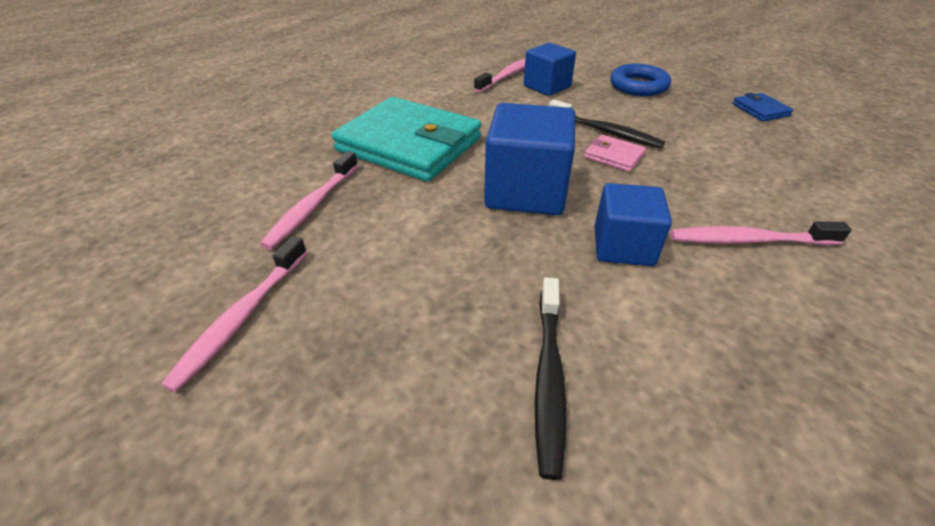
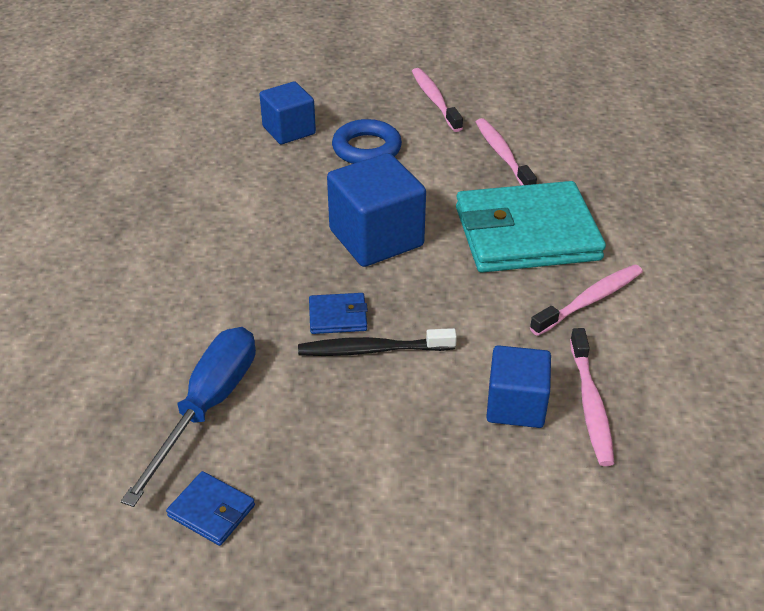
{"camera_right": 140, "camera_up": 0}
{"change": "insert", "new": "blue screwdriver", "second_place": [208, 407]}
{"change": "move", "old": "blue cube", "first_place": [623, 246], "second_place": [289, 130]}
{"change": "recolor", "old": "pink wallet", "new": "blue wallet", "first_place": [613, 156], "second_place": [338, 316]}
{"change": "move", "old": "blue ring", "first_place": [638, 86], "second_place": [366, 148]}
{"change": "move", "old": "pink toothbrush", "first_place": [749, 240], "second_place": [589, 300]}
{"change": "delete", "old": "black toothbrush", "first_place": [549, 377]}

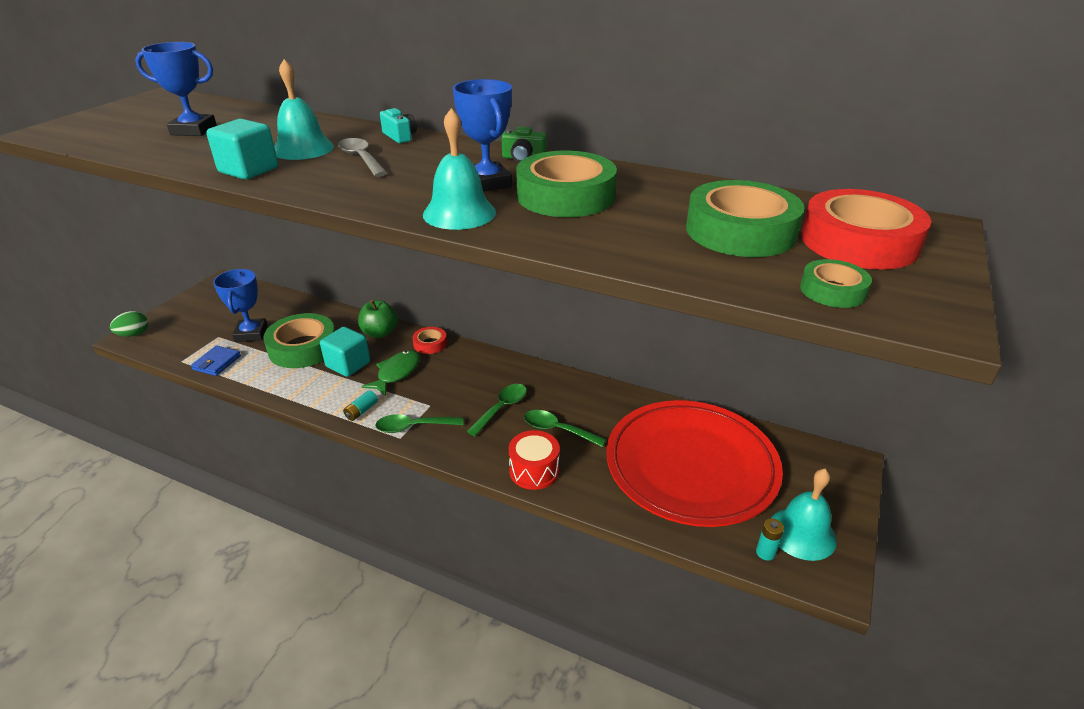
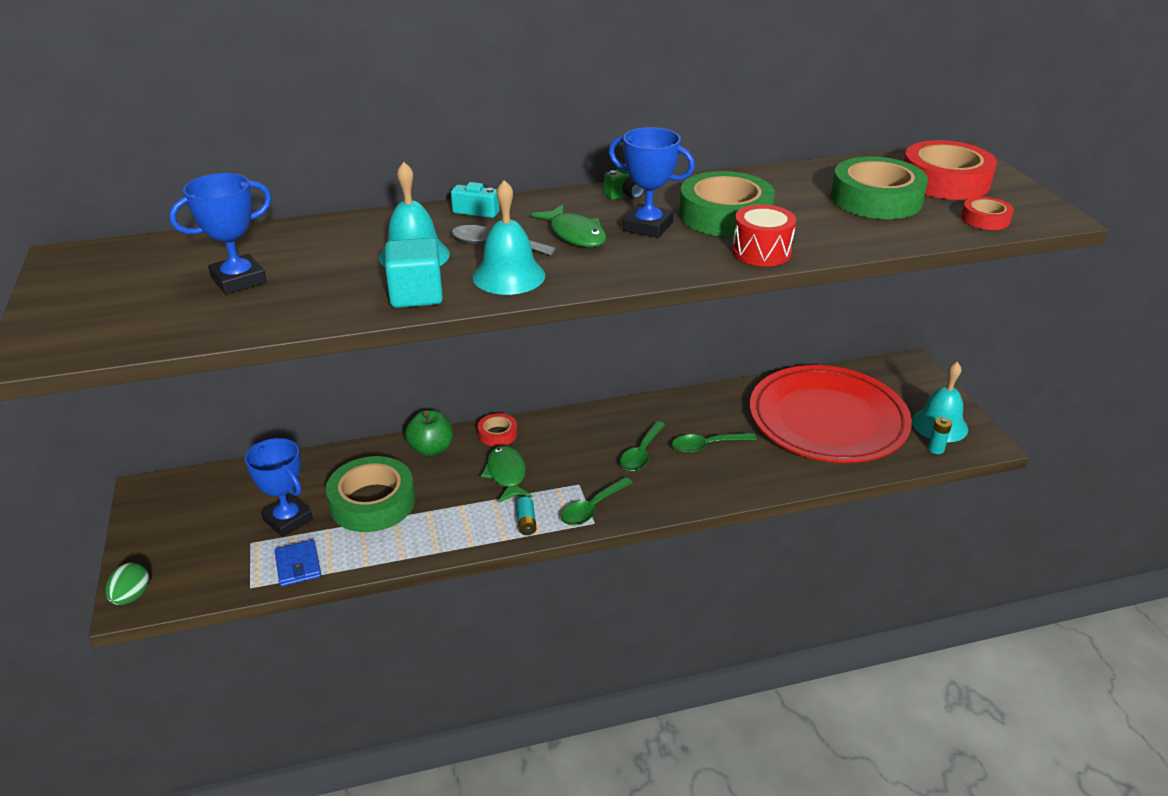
{"camera_right": -40, "camera_up": 0}
{"change": "move", "old": "turquoise bell", "first_place": [459, 213], "second_place": [509, 276]}
{"change": "insert", "new": "green fish", "second_place": [575, 234]}
{"change": "rotate", "old": "green spoon", "first_place": [501, 408], "second_place": [641, 453], "degrees": -150}
{"change": "move", "old": "red drum", "first_place": [534, 471], "second_place": [761, 252]}
{"change": "recolor", "old": "green tape", "new": "red tape", "first_place": [832, 290], "second_place": [985, 219]}
{"change": "delete", "old": "turquoise cube", "first_place": [348, 365]}

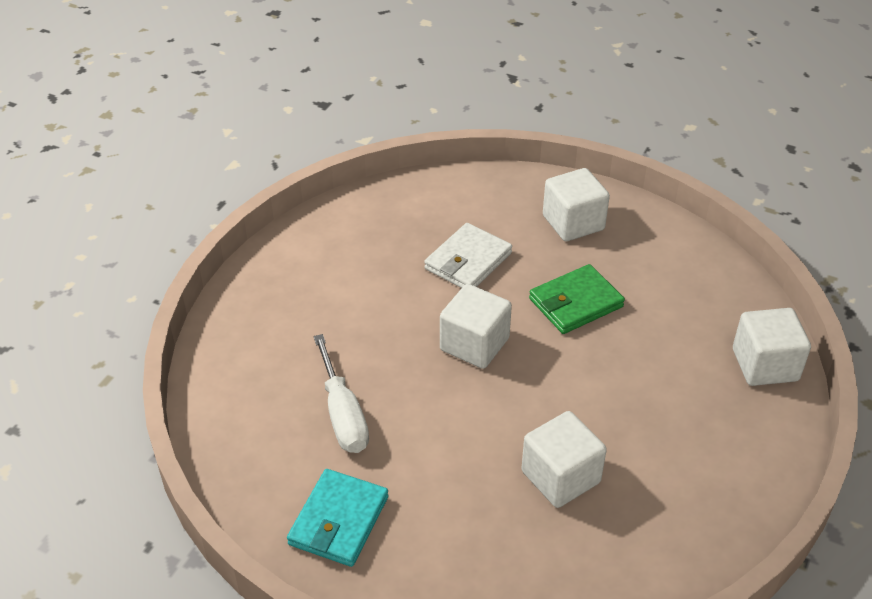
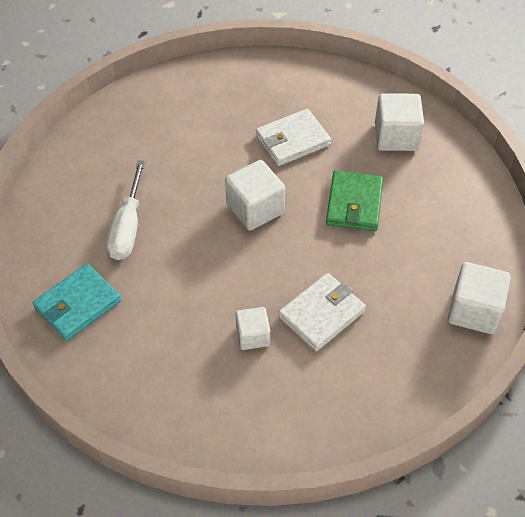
{"camera_right": 25, "camera_up": 10}
{"change": "resize", "old": "white cube", "first_place": [560, 477], "second_place": [253, 336], "factor": 0.62}
{"change": "insert", "new": "white wallet", "second_place": [321, 314]}
{"change": "rotate", "old": "green wallet", "first_place": [575, 303], "second_place": [354, 203], "degrees": -75}

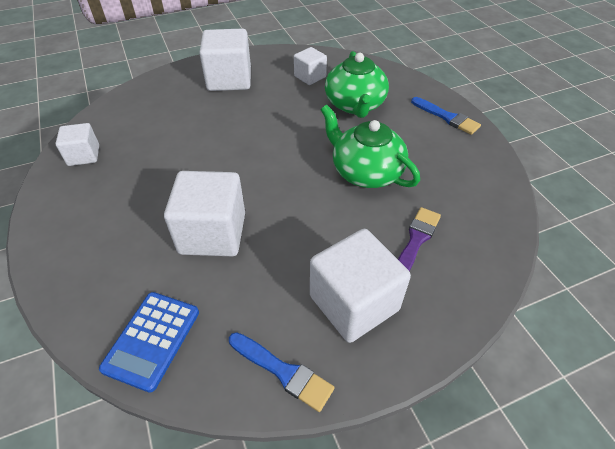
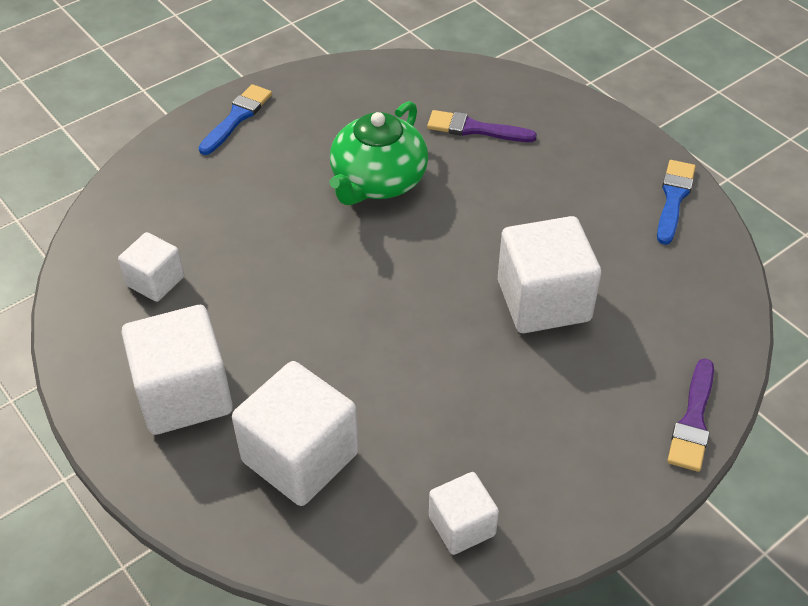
{"camera_right": -105, "camera_up": 0}
{"change": "move", "old": "white cube", "first_place": [354, 303], "second_place": [300, 457]}
{"change": "insert", "new": "purple brush", "second_place": [693, 421]}
{"change": "delete", "old": "blue calculator", "first_place": [152, 340]}
{"change": "delete", "old": "green teapot", "first_place": [355, 105]}

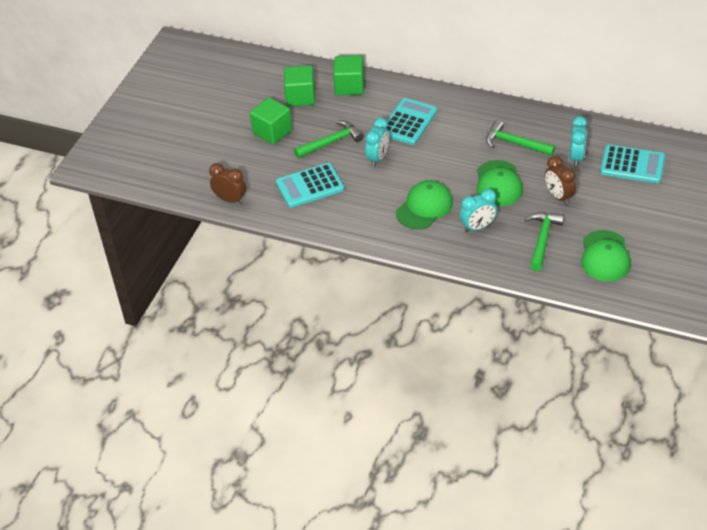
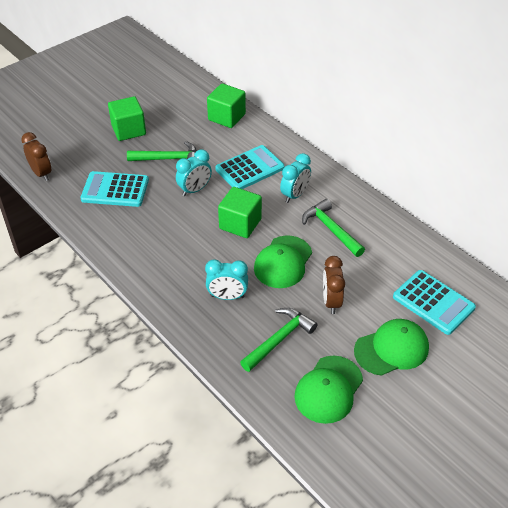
{"camera_right": 25, "camera_up": 0}
{"change": "move", "old": "green cube", "first_place": [300, 97], "second_place": [240, 224]}
{"change": "move", "old": "turquoise clock", "first_place": [576, 157], "second_place": [295, 195]}
{"change": "move", "old": "green cap", "first_place": [424, 207], "second_place": [391, 349]}

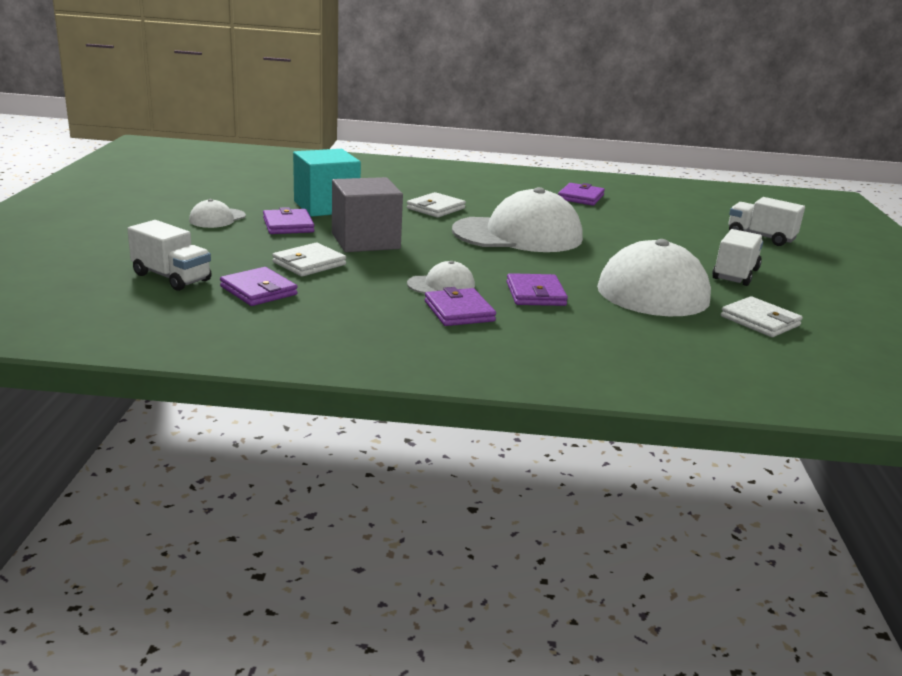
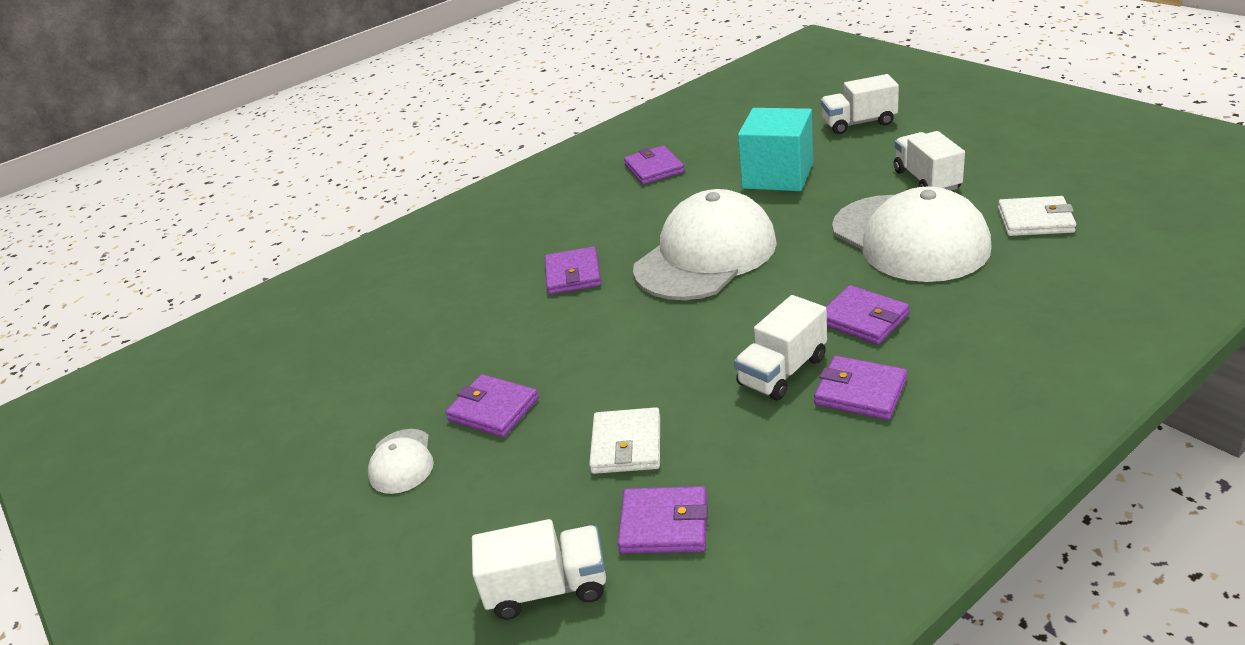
{"camera_right": -35, "camera_up": 10}
{"change": "recolor", "old": "white wallet", "new": "purple wallet", "first_place": [435, 208], "second_place": [573, 274]}
{"change": "replace", "old": "white cap", "new": "white truck", "first_place": [441, 285], "second_place": [782, 371]}
{"change": "move", "old": "turquoise cube", "first_place": [326, 207], "second_place": [777, 175]}
{"change": "delete", "old": "grey cube", "first_place": [365, 241]}

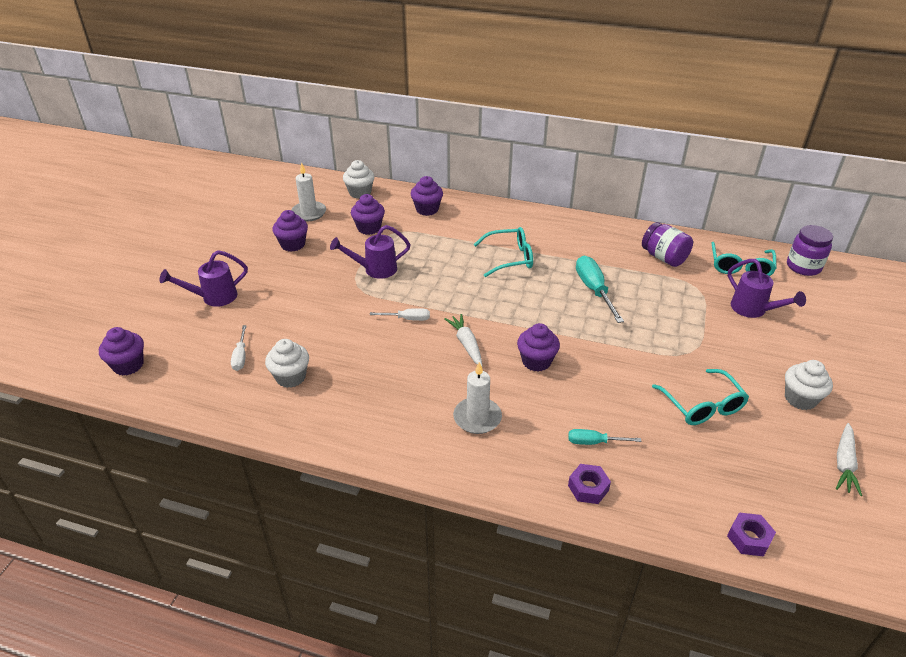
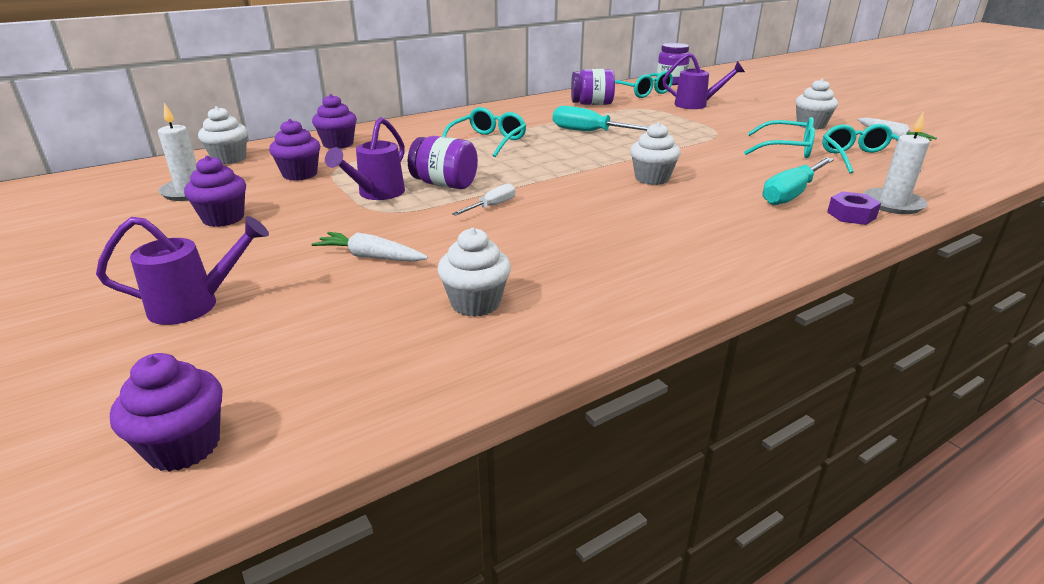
{"camera_right": -50, "camera_up": -10}
{"change": "rotate", "old": "purple watering can", "first_place": [213, 297], "second_place": [196, 305], "degrees": -120}
{"change": "move", "old": "white carrot", "first_place": [466, 344], "second_place": [371, 257]}
{"change": "insert", "new": "purple jar", "second_place": [444, 184]}
{"change": "recolor", "old": "purple cupcake", "new": "white cupcake", "first_place": [536, 361], "second_place": [652, 178]}
{"change": "resize", "old": "turquoise screwdriver", "first_place": [594, 442], "second_place": [791, 194], "factor": 1.75}
{"change": "insert", "new": "turquoise glasses", "second_place": [862, 159]}
{"change": "move", "old": "white candle", "first_place": [477, 418], "second_place": [893, 204]}
{"change": "delete", "old": "white screwdriver", "first_place": [240, 356]}
{"change": "delete", "old": "purple nut", "first_place": [749, 538]}

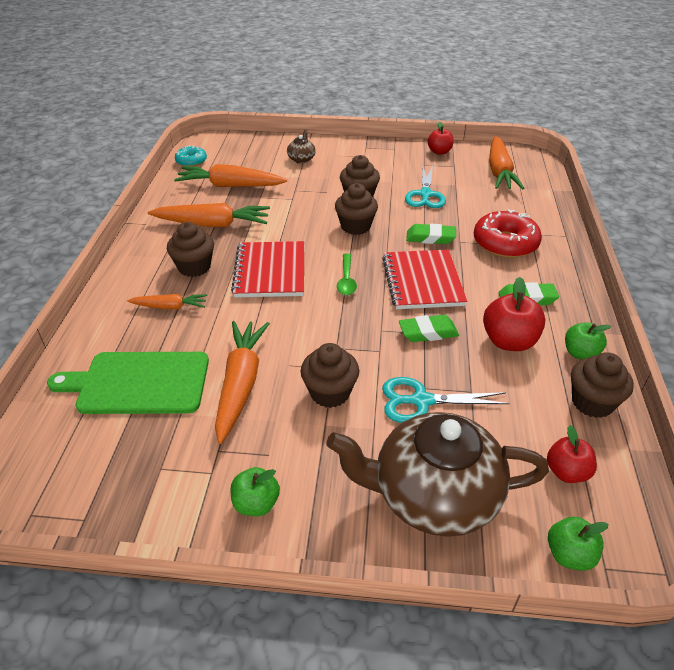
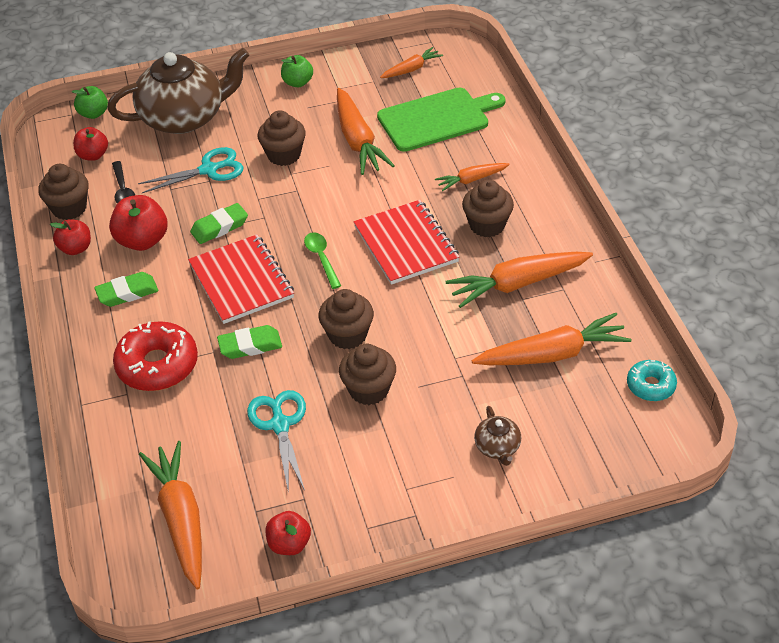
{"camera_right": 160, "camera_up": 5}
{"change": "recolor", "old": "green apple", "new": "red apple", "first_place": [580, 353], "second_place": [76, 248]}
{"change": "insert", "new": "black spoon", "second_place": [123, 190]}
{"change": "insert", "new": "orange carrot", "second_place": [411, 69]}

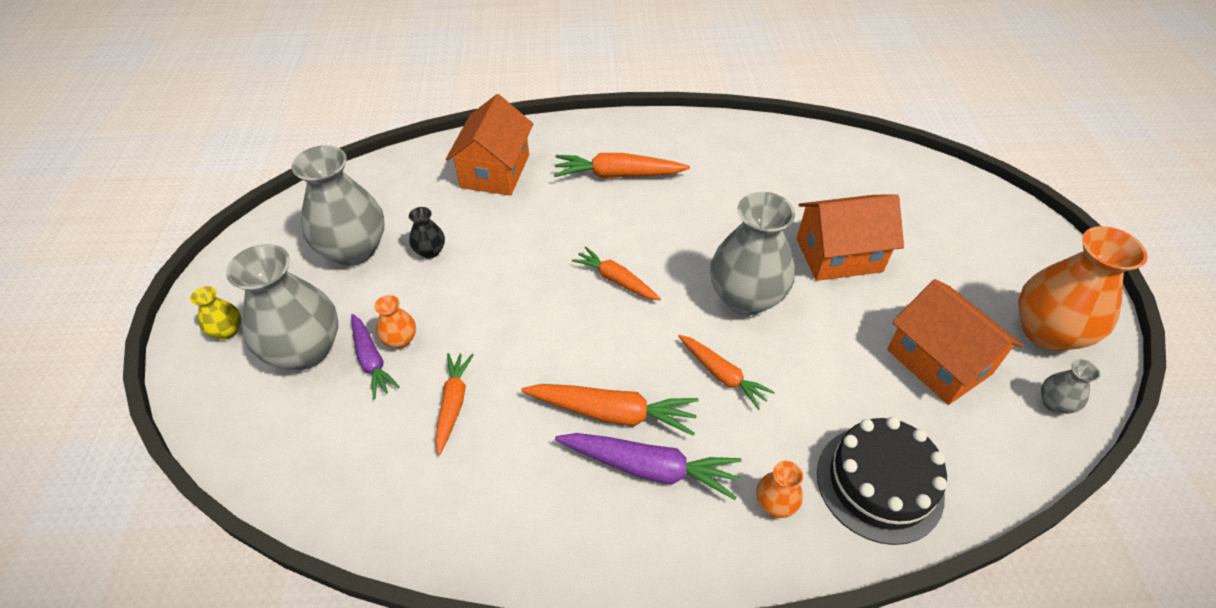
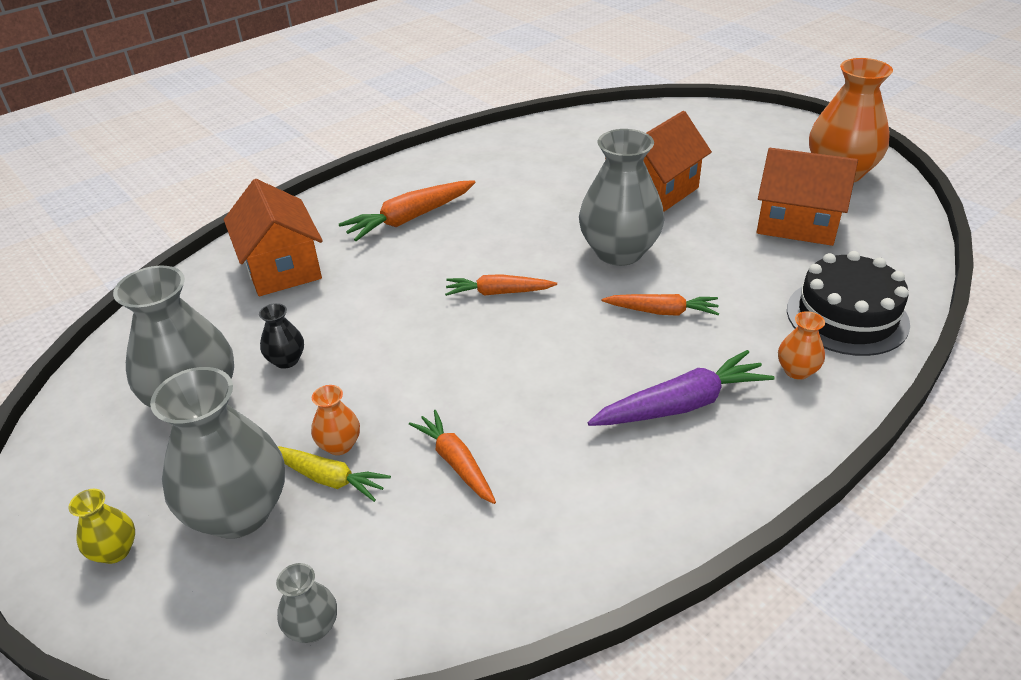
{"camera_right": -35, "camera_up": -10}
{"change": "move", "old": "grey vase", "first_place": [1054, 403], "second_place": [313, 627]}
{"change": "recolor", "old": "purple carrot", "new": "yellow carrot", "first_place": [371, 360], "second_place": [327, 478]}
{"change": "delete", "old": "orange carrot", "first_place": [612, 413]}

